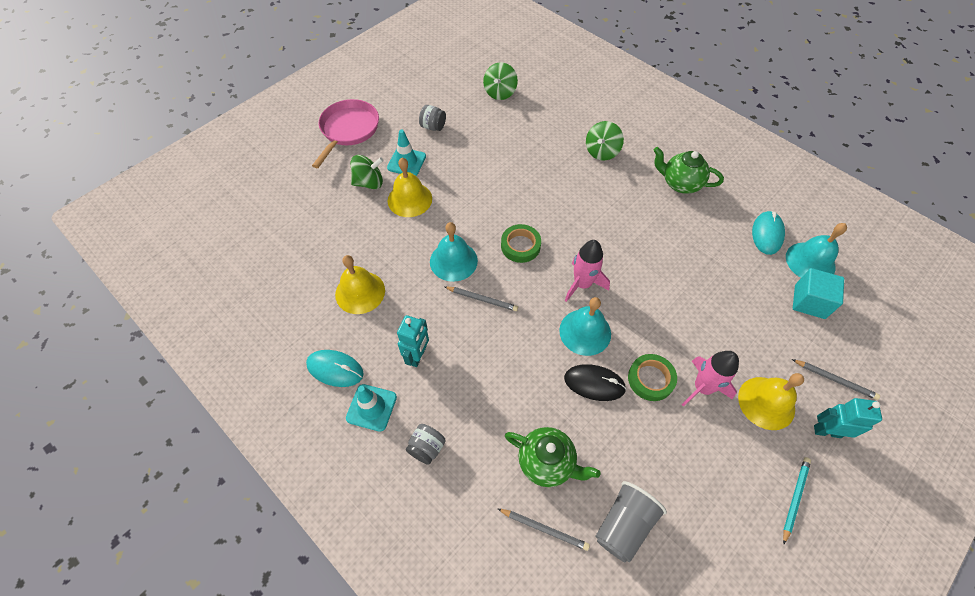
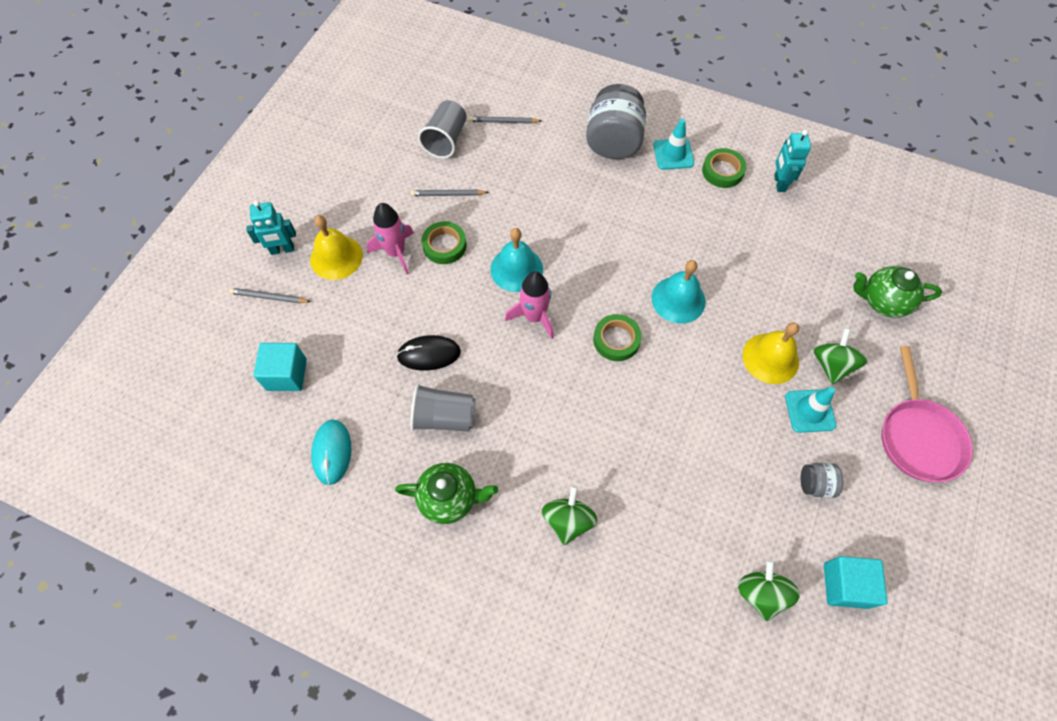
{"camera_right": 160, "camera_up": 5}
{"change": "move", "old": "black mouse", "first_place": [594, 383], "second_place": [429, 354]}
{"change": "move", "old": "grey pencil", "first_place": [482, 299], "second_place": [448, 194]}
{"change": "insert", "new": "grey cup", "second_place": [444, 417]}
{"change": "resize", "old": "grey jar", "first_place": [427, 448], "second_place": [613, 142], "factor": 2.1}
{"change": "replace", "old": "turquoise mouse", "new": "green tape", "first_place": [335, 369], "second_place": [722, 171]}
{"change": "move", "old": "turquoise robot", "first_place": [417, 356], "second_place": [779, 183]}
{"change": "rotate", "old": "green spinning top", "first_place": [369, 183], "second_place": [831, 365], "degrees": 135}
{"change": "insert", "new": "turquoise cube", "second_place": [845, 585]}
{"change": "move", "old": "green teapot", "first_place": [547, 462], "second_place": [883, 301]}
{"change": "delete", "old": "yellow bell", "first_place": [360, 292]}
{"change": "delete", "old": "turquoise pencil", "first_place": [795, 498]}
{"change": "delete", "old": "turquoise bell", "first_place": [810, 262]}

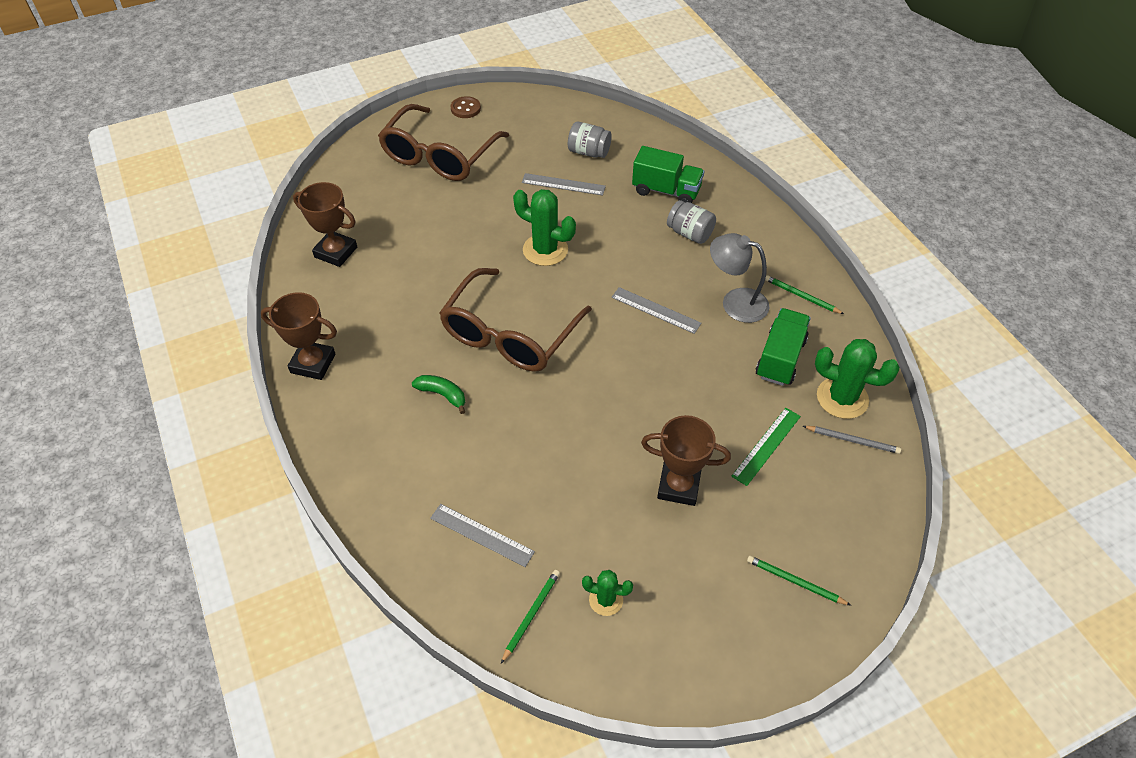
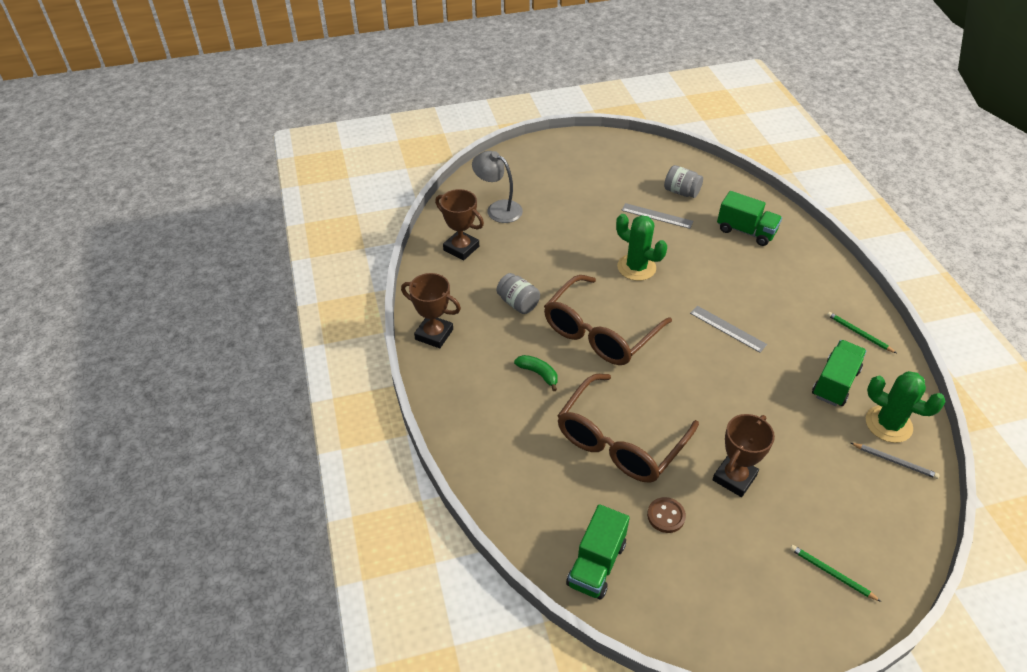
{"camera_right": 10, "camera_up": -5}
{"change": "move", "old": "grey lamp", "first_place": [735, 302], "second_place": [498, 208]}
{"change": "move", "old": "grey jar", "first_place": [689, 233], "second_place": [518, 303]}
{"change": "move", "old": "brown glasses", "first_place": [439, 156], "second_place": [619, 441]}
{"change": "replace", "old": "green pencil", "new": "green truck", "first_place": [531, 615], "second_place": [596, 564]}
{"change": "move", "old": "brown button", "first_place": [465, 108], "second_place": [666, 516]}
{"change": "rotate", "old": "brown trophy", "first_place": [678, 486], "second_place": [734, 477], "degrees": -75}
{"change": "delete", "old": "grey ruler", "first_place": [481, 535]}
{"change": "delete", "old": "green cactus", "first_place": [606, 600]}
{"change": "delete", "old": "green ruler", "first_place": [766, 446]}

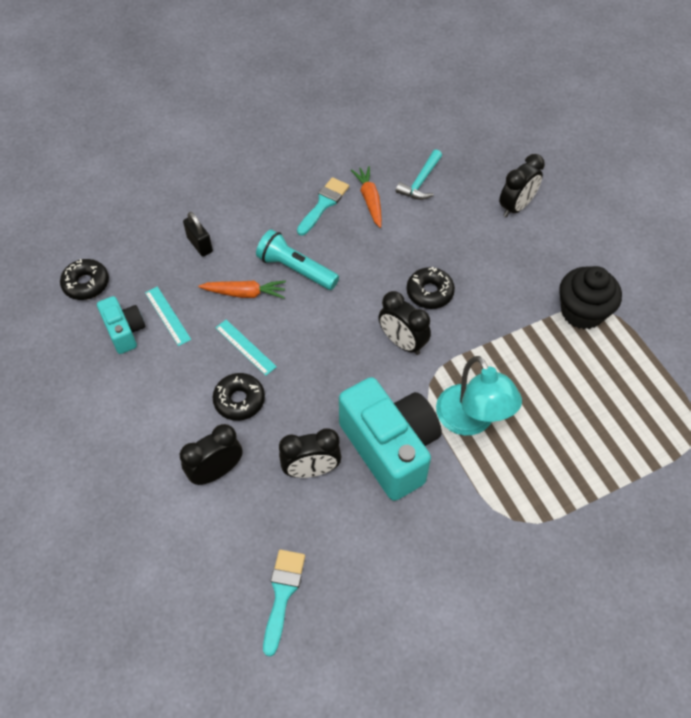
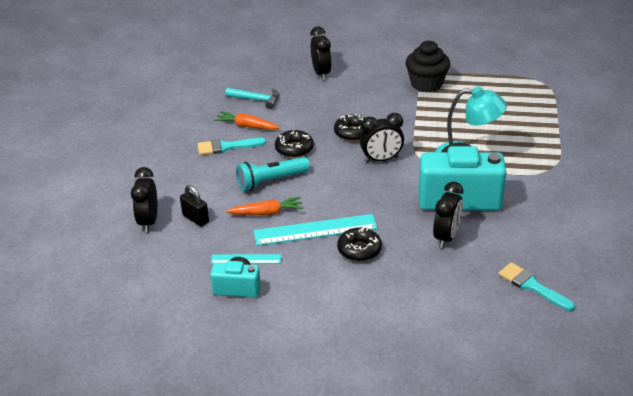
{"camera_right": -55, "camera_up": -20}
{"change": "move", "old": "black clock", "first_place": [216, 471], "second_place": [148, 221]}
{"change": "rotate", "old": "black padlock", "first_place": [200, 245], "second_place": [195, 218], "degrees": 45}
{"change": "rotate", "old": "turquoise brush", "first_place": [323, 204], "second_place": [226, 147], "degrees": -75}
{"change": "rotate", "old": "turquoise hammer", "first_place": [420, 182], "second_place": [256, 100], "degrees": -45}
{"change": "rotate", "old": "orange carrot", "first_place": [245, 293], "second_place": [266, 213], "degrees": 45}
{"change": "resize", "old": "turquoise ruler", "first_place": [245, 347], "second_place": [315, 230], "factor": 1.8}
{"change": "move", "old": "black donut", "first_place": [86, 284], "second_place": [294, 149]}

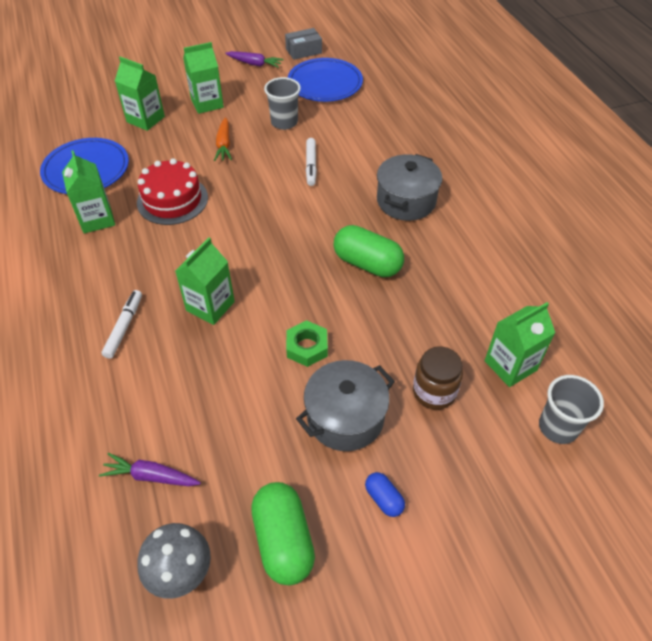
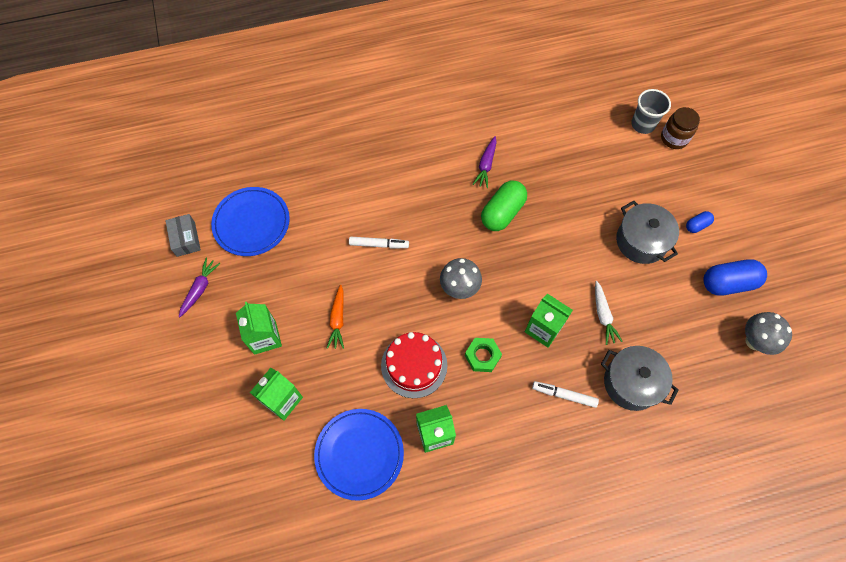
{"camera_right": -85, "camera_up": 15}
{"change": "rotate", "old": "orange carrot", "first_place": [224, 145], "second_place": [338, 320], "degrees": 90}
{"change": "insert", "new": "grey mushroom", "second_place": [459, 288]}
{"change": "move", "old": "green nut", "first_place": [307, 347], "second_place": [482, 356]}
{"change": "move", "old": "purple carrot", "first_place": [151, 476], "second_place": [486, 165]}
{"change": "insert", "new": "white carrot", "second_place": [603, 315]}
{"change": "move", "old": "grey pot", "first_place": [406, 201], "second_place": [631, 383]}
{"change": "move", "old": "brown jar", "first_place": [434, 392], "second_place": [674, 138]}
{"change": "recolor", "old": "green capsule", "new": "blue capsule", "first_place": [283, 540], "second_place": [728, 283]}
{"change": "delete", "old": "grey cup", "first_place": [284, 122]}
{"change": "delete", "old": "green carton", "first_place": [510, 365]}

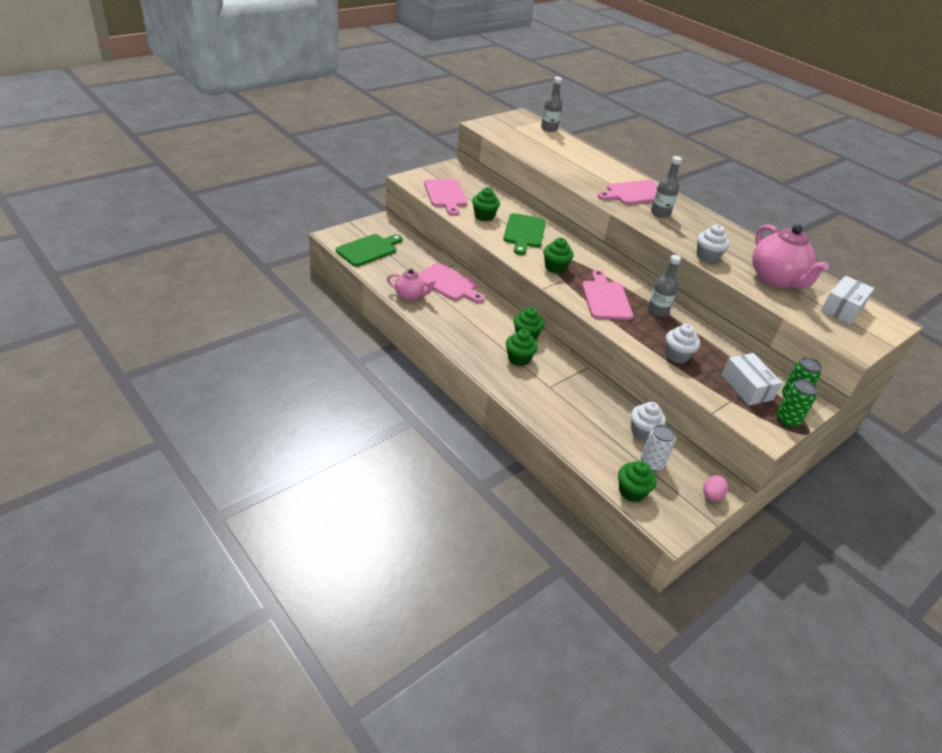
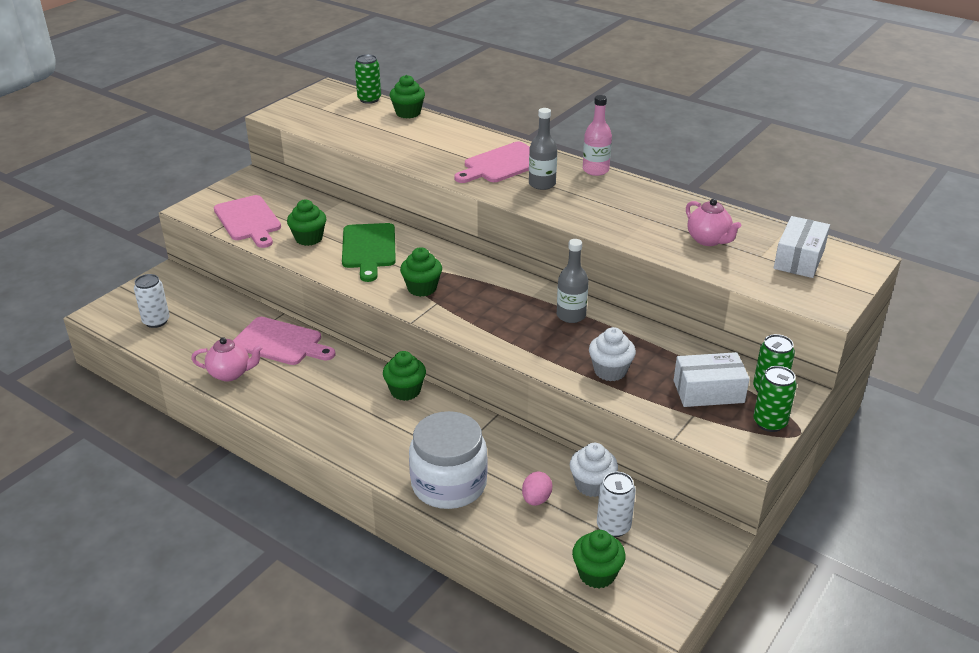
{"camera_right": -10, "camera_up": -5}
{"change": "replace", "old": "green cutting board", "new": "white can", "first_place": [368, 250], "second_place": [156, 321]}
{"change": "replace", "old": "grey bottle", "new": "green can", "first_place": [549, 129], "second_place": [369, 99]}
{"change": "move", "old": "green cupcake", "first_place": [519, 359], "second_place": [408, 113]}
{"change": "insert", "new": "white jar", "second_place": [449, 484]}
{"change": "move", "old": "pink egg", "first_place": [711, 495], "second_place": [536, 499]}
{"change": "insert", "new": "pink bottle", "second_place": [595, 170]}
{"change": "rotate", "old": "white box", "first_place": [746, 387], "second_place": [708, 391], "degrees": -60}
{"change": "resize", "old": "pink teapot", "first_place": [775, 279], "second_place": [708, 240], "factor": 0.57}
{"change": "delete", "old": "pink cutting board", "first_place": [605, 298]}
{"change": "delete", "old": "white cupcake", "first_place": [707, 257]}

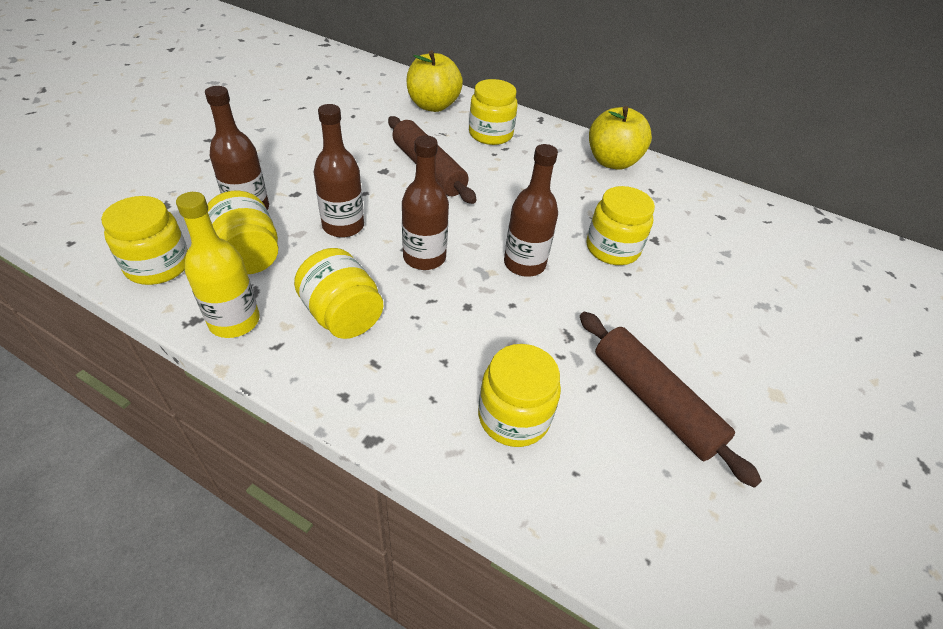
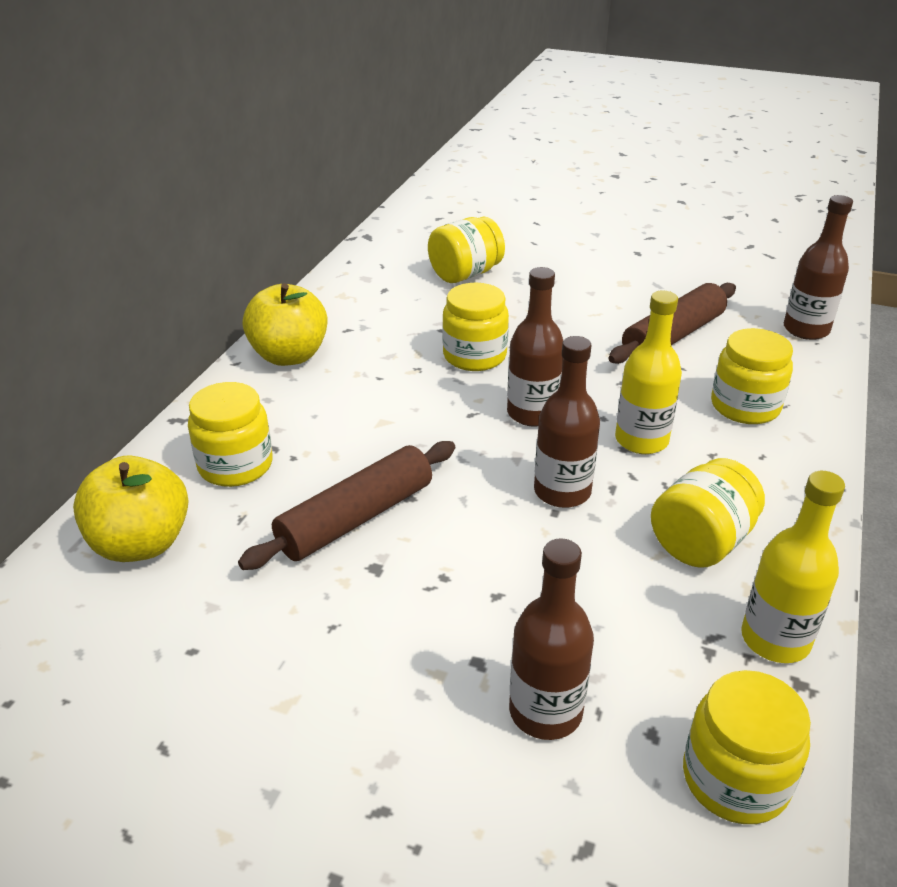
{"camera_right": -95, "camera_up": -10}
{"change": "move", "old": "yellow jar", "first_place": [248, 255], "second_place": [465, 274]}
{"change": "insert", "new": "yellow bottle", "second_place": [641, 440]}
{"change": "move", "old": "brown bottle", "first_place": [343, 226], "second_place": [806, 330]}

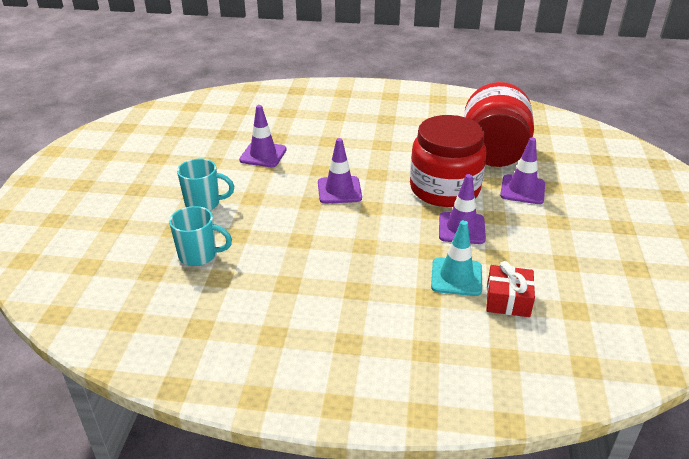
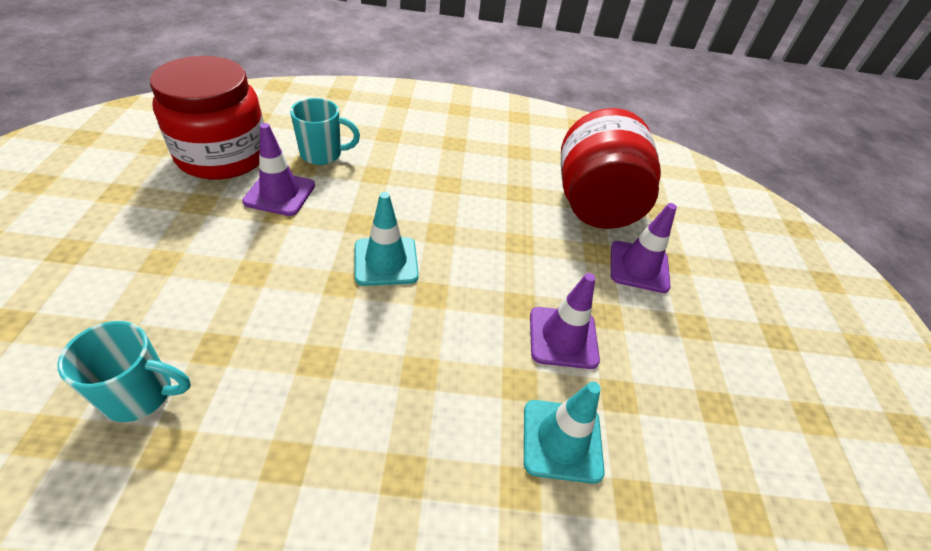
{"camera_right": -10, "camera_up": 10}
{"change": "move", "old": "red jar", "first_place": [444, 189], "second_place": [223, 155]}
{"change": "move", "old": "turquoise mug", "first_place": [204, 204], "second_place": [322, 154]}
{"change": "recolor", "old": "purple traffic cone", "new": "turquoise traffic cone", "first_place": [339, 190], "second_place": [386, 261]}
{"change": "delete", "old": "red gift", "first_place": [508, 300]}

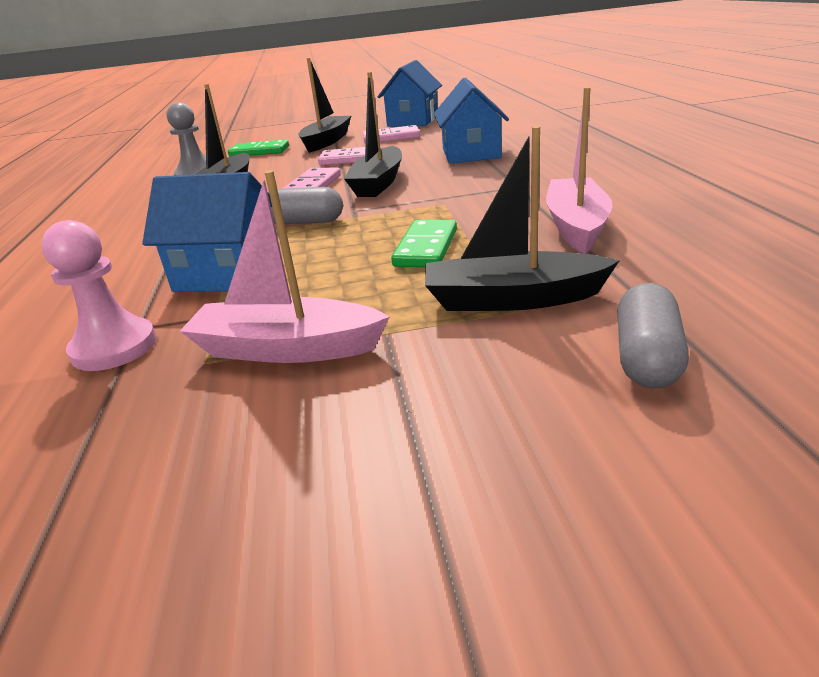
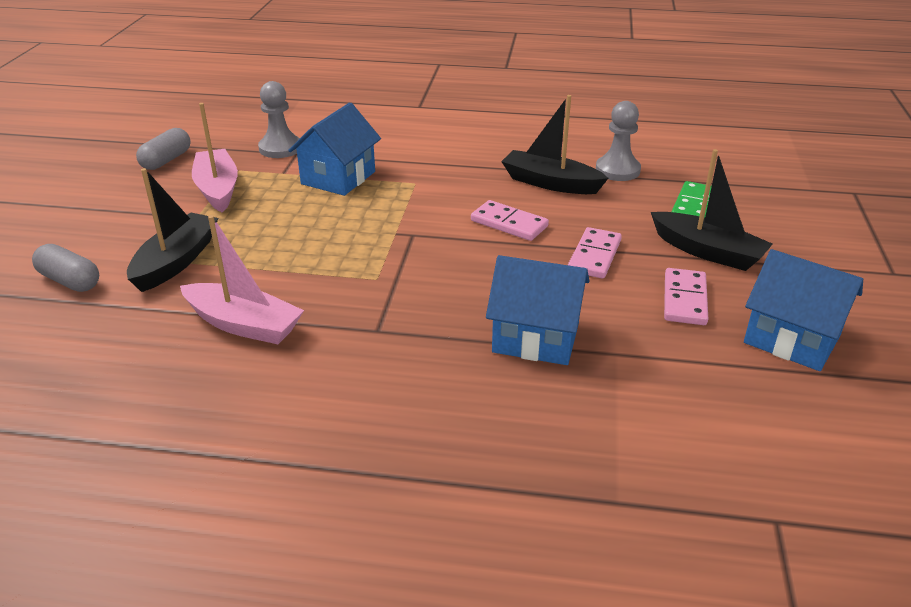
{"camera_right": 105, "camera_up": 5}
{"change": "move", "old": "grey capsule", "first_place": [304, 222], "second_place": [166, 160]}
{"change": "rotate", "old": "pink boat", "first_place": [286, 349], "second_place": [217, 189], "degrees": -45}
{"change": "recolor", "old": "pink pawn", "new": "grey pawn", "first_place": [114, 347], "second_place": [280, 148]}
{"change": "delete", "old": "black boat", "first_place": [378, 183]}
{"change": "delete", "old": "green domino", "first_place": [426, 248]}

